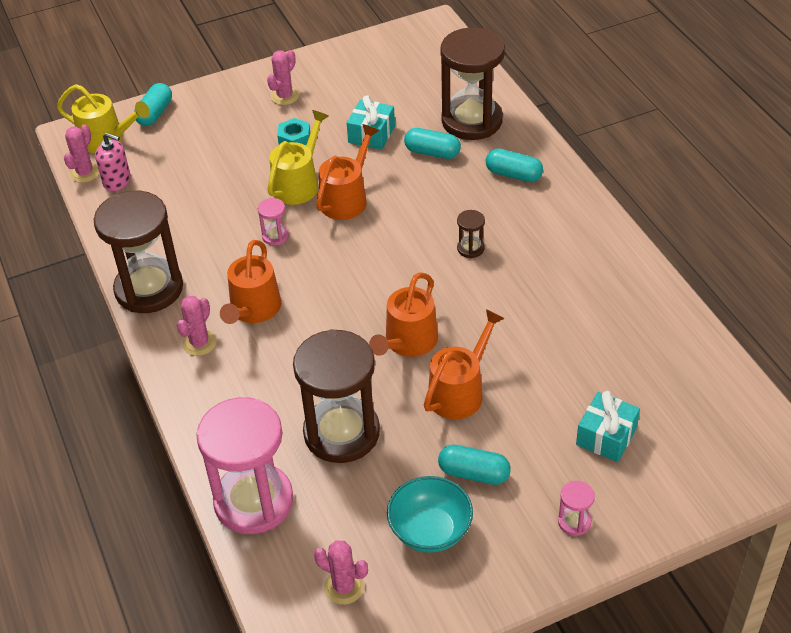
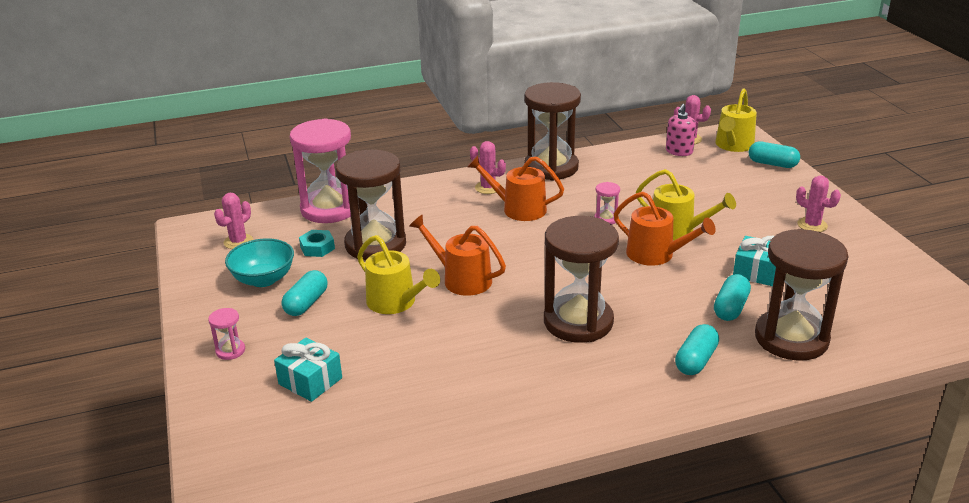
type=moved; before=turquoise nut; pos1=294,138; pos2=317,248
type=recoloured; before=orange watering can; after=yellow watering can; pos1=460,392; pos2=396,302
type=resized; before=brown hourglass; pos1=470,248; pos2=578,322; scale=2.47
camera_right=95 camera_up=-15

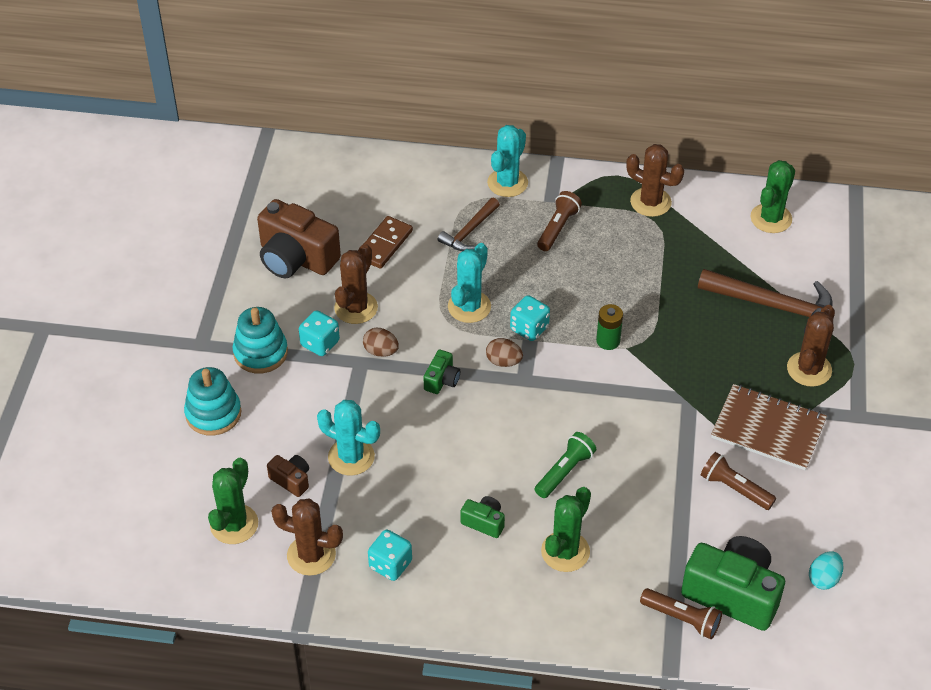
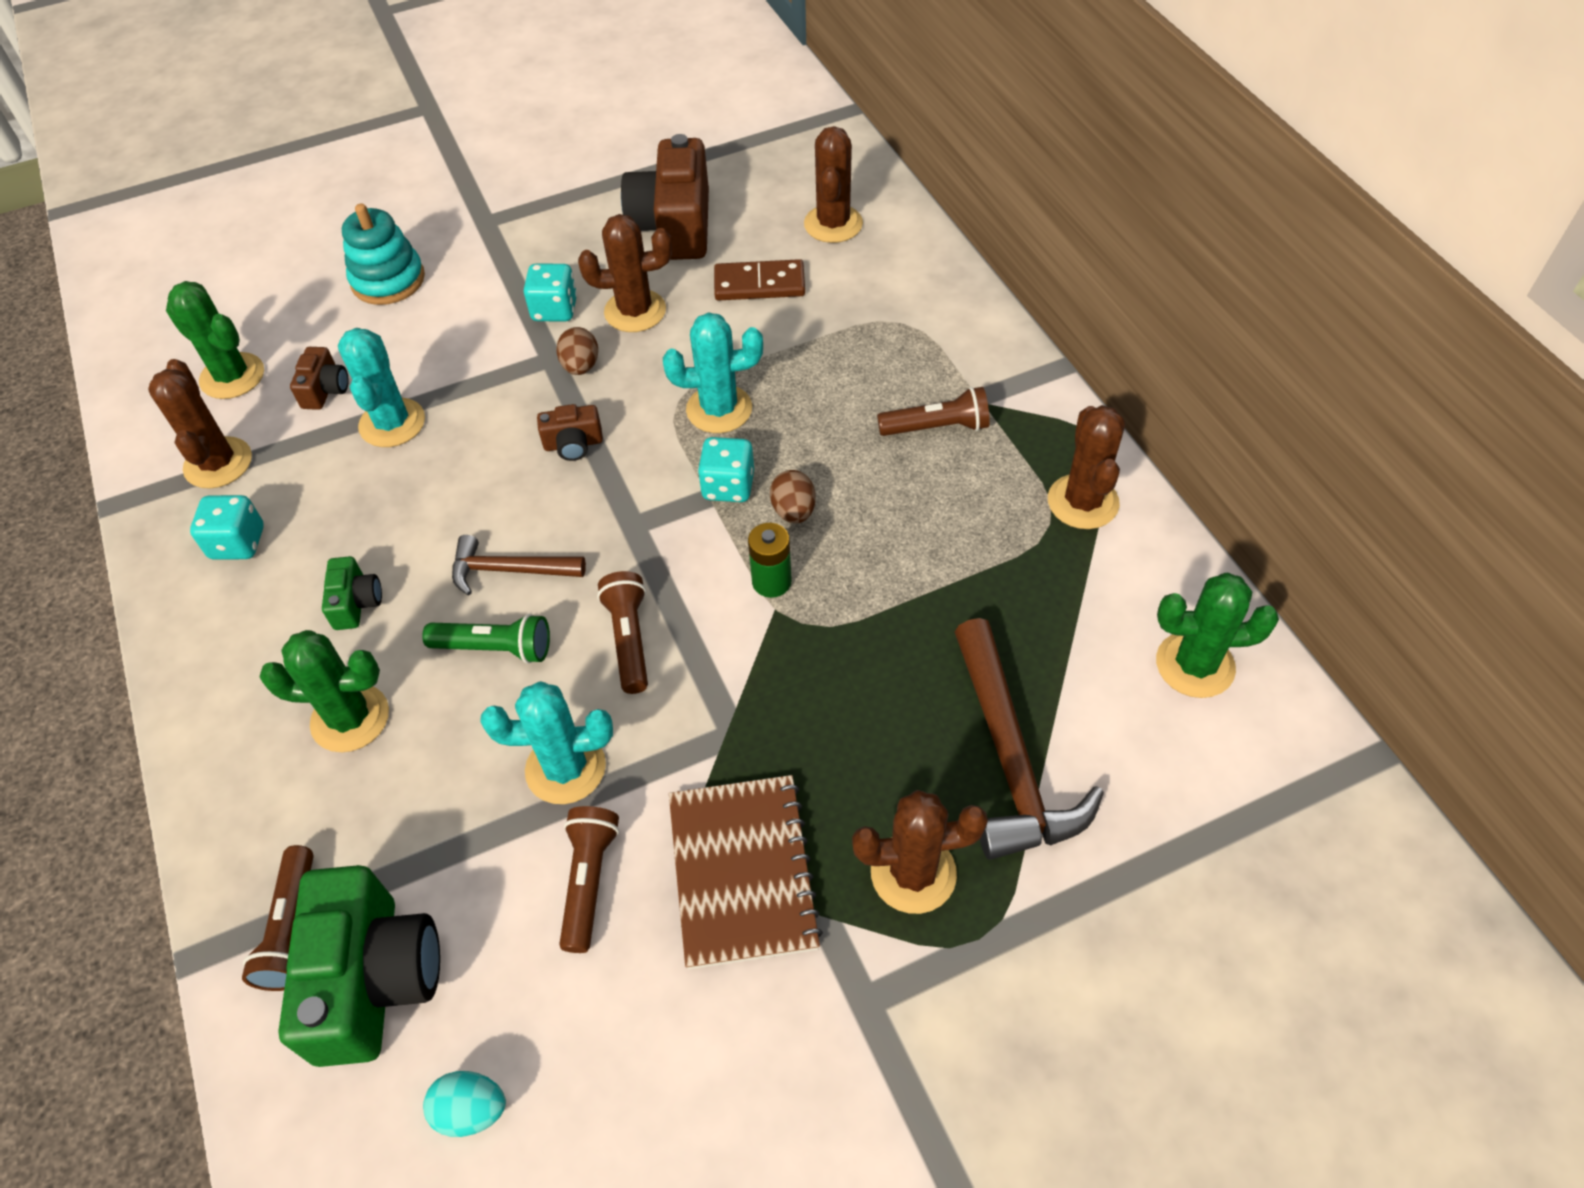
type=turned; before=green cactus; pos1=234,524; pos2=232,376; turn=45
type=removed; before=turquoise stacking toy; pos1=260,353
type=recoloured; before=green camera; after=brown camera; pos1=442,380; pos2=573,444
type=moved; before=brown hammer; pos1=469,232; pos2=509,570
type=moved; before=brown egg; pos1=503,361; pos2=793,511
type=moved; before=turquoise cactus; pos1=507,183; pos2=565,768
type=added; after=brown flashlight; pos2=629,639
type=added; after=brown cactus; pos2=833,224
camera_right=60 camera_up=5

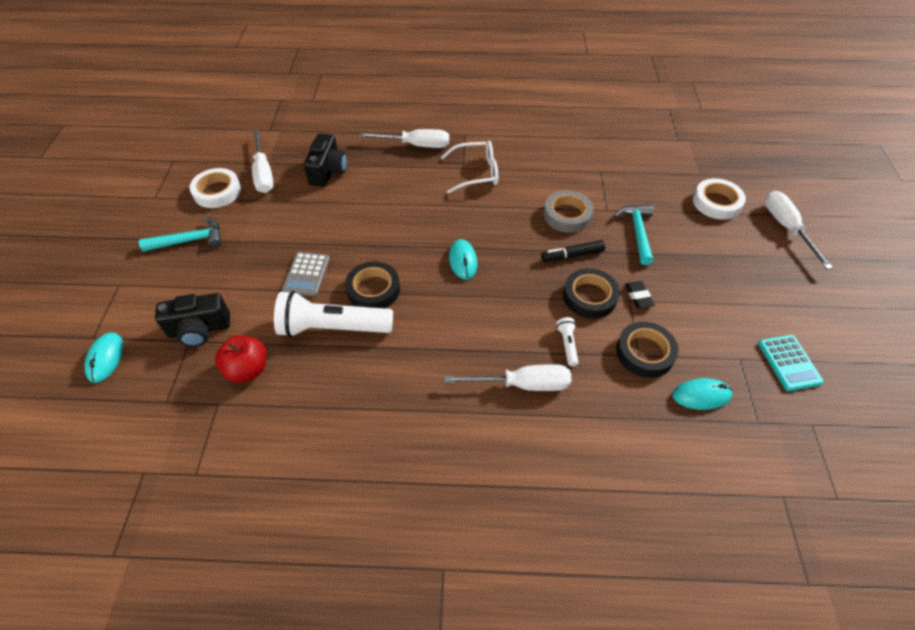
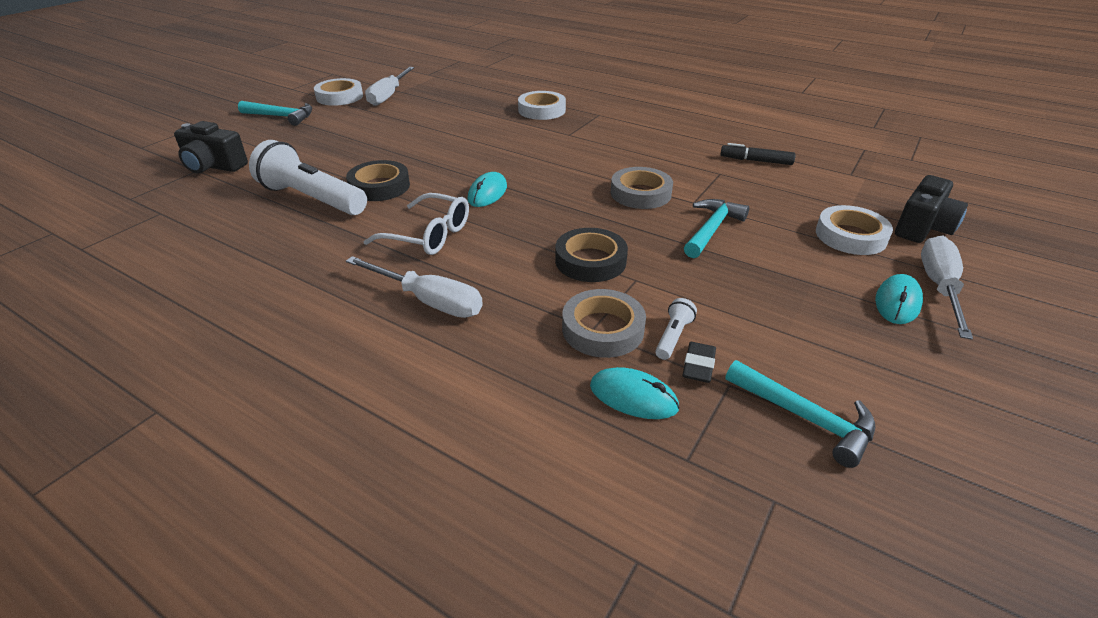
type=moved; before=turquoise mouse; pos1=105,358; pos2=897,302
type=removed; before=red apple; pos1=248,369
type=removed; before=grey calculator; pos1=306,274
type=moved; before=black camera; pos1=328,171; pos2=922,228
type=replaced; before=white screwdriver; after=white tape; pos1=416,145; pos2=541,110
type=moved; before=white glasses; pos1=476,173; pos2=429,235
type=moved; before=black marker; pos1=572,255; pos2=756,161
type=moved; before=white flashlight; pos1=567,344; pos2=673,337
type=recoloured; before=black tape; after=grey tape; pos1=644,352; pos2=602,329
type=moved; before=black eraser; pos1=638,296; pos2=698,365
type=replaced; before=turquoise calculator; after=turquoise hammer; pos1=789,363; pos2=805,418
camera_right=30 camera_up=-15

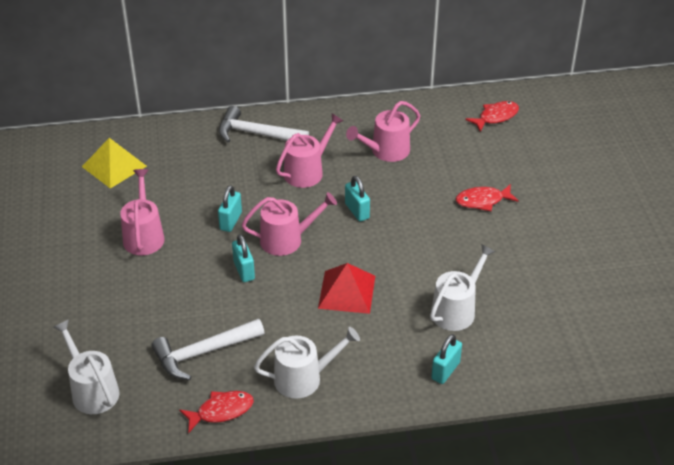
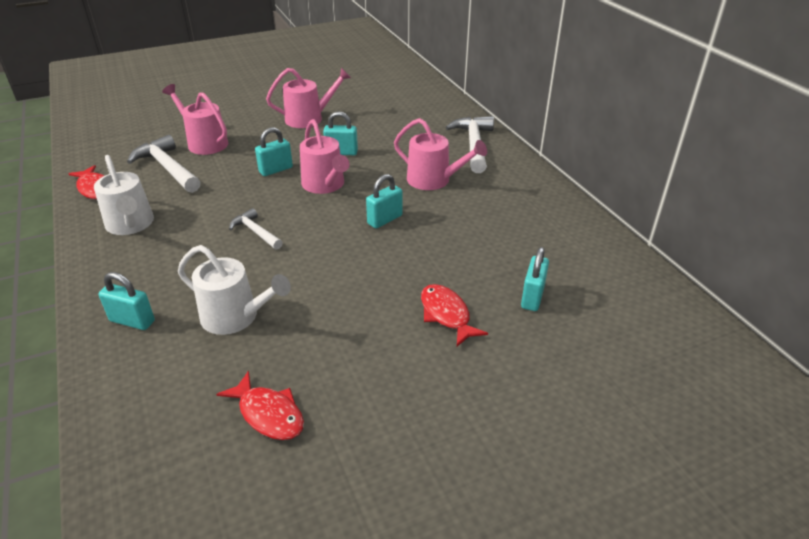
type=removed; before=white watering can; pos1=92,390
type=removed; before=yellow pyramid; pos1=114,166
type=replaced; before=red pyramid; after=white hammer; pos1=347,292; pos2=255,232
type=moved; before=pink watering can; pos1=386,151; pos2=204,143
type=moved; before=red fish; pos1=496,117; pos2=269,414
type=added; after=turquoise padlock; pos2=532,297
camera_right=75 camera_up=-5

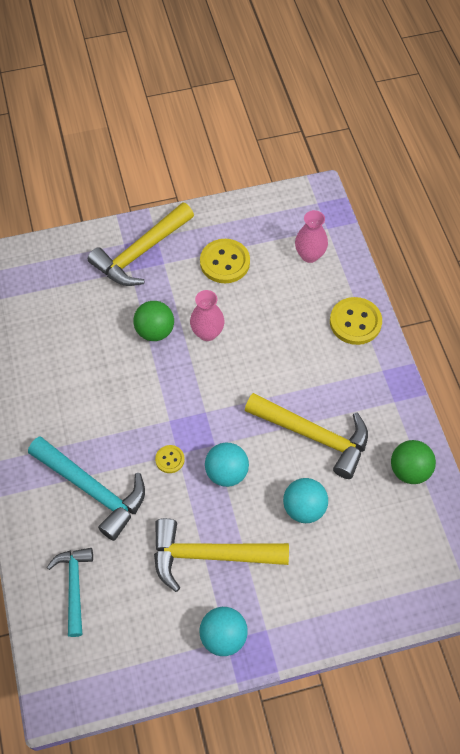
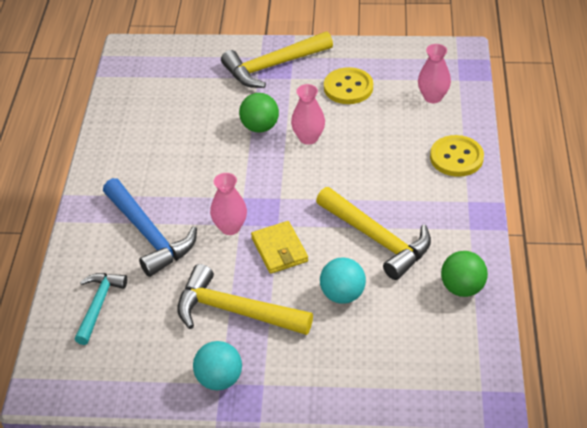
type=recoloured; before=turquoise hammer; after=blue hammer; pos1=92,490; pos2=149,235
type=replaced; before=yellow button; after=pink vase; pos1=170,459; pos2=230,227
type=replaced; before=turquoise ball; after=yellow wallet; pos1=226,473; pos2=279,249
camera_right=20 camera_up=-15

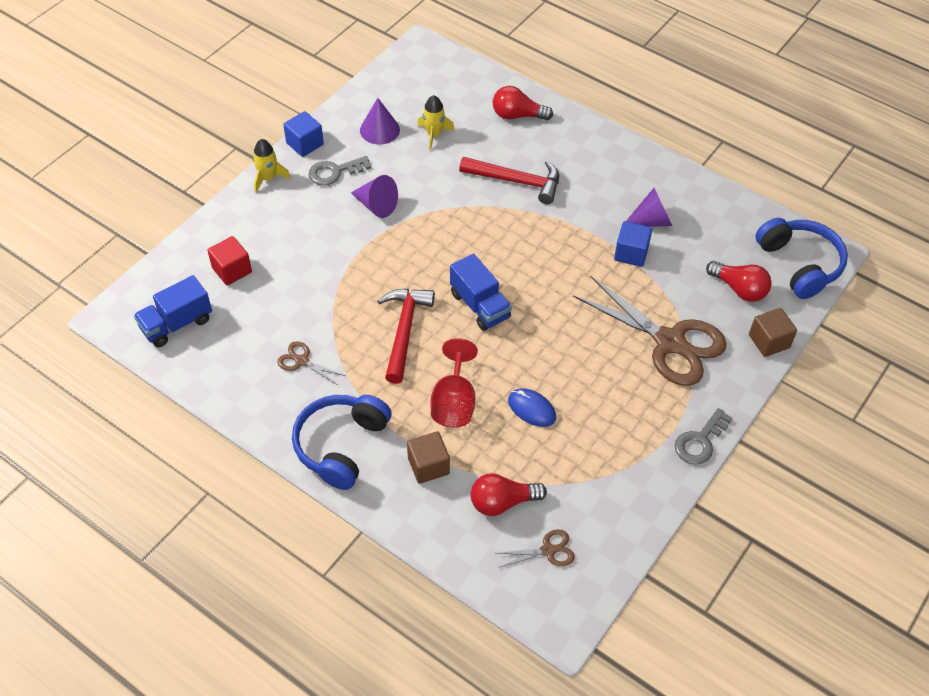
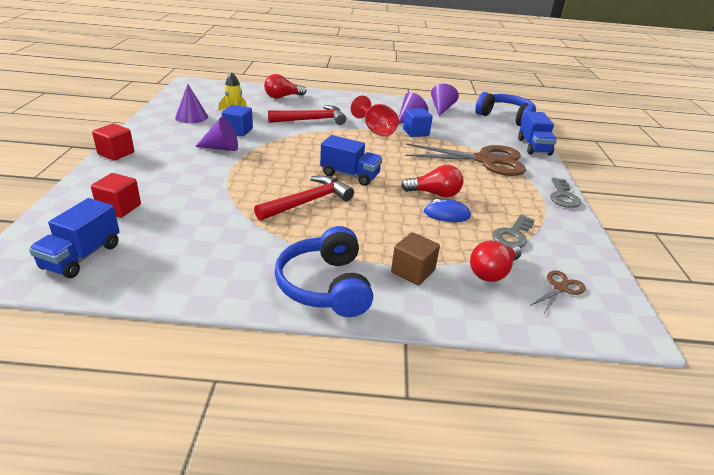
type=replaced; before=yellow rocket; after=red cube; pos1=268,178; pos2=116,153
type=removed; before=brown scissors; pos1=301,361
type=moved; before=blue cube; pos1=305,144; pos2=238,131
type=moved; before=grey key; pos1=334,172; pos2=512,235
type=turned; before=red hammer; pos1=404,331; pos2=308,202; turn=75
type=moved; before=red goblet; pos1=454,402; pos2=375,130
type=moved; before=red light bulb; pos1=739,289; pos2=434,194
type=replaced; before=brown cube; after=blue truck; pos1=769,341; pos2=534,147
type=added; after=purple cone; pos2=441,109
camera_right=-35 camera_up=-20

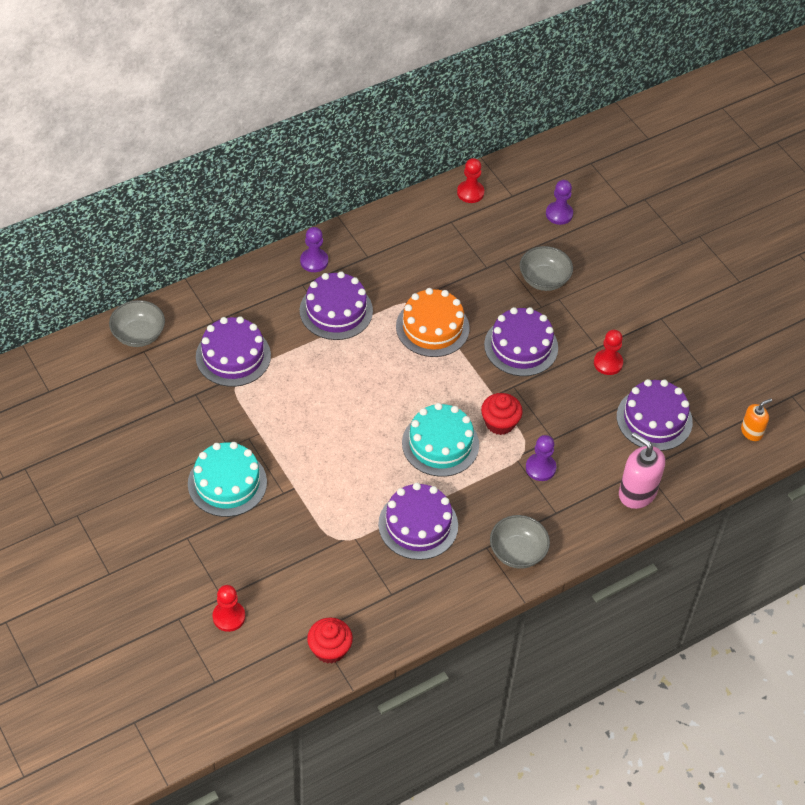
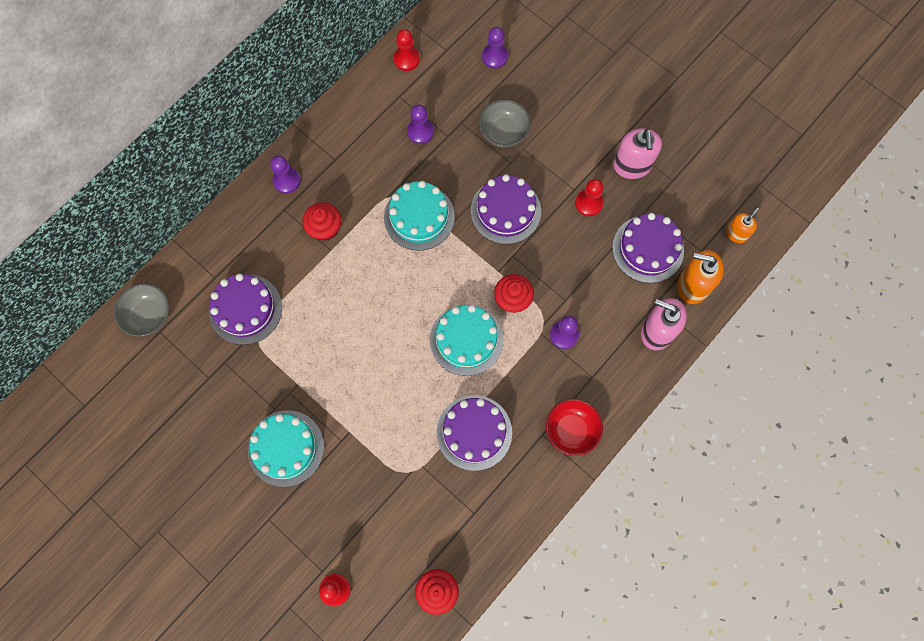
type=replaced; before=purple cake; after=red cupcake; pos1=336,311; pos2=325,228
type=recoloured; before=orange cake; after=turquoise cake; pos1=432,327; pos2=419,217
type=recoloured; before=grey bowl; after=red bowl; pos1=517,552; pos2=571,430
type=added; after=purple pawn; pos2=420,132
type=added; after=pink soap dispenser; pos2=632,166
type=added; after=orange soap dispenser; pos2=692,286
camera_right=-15 camera_up=20

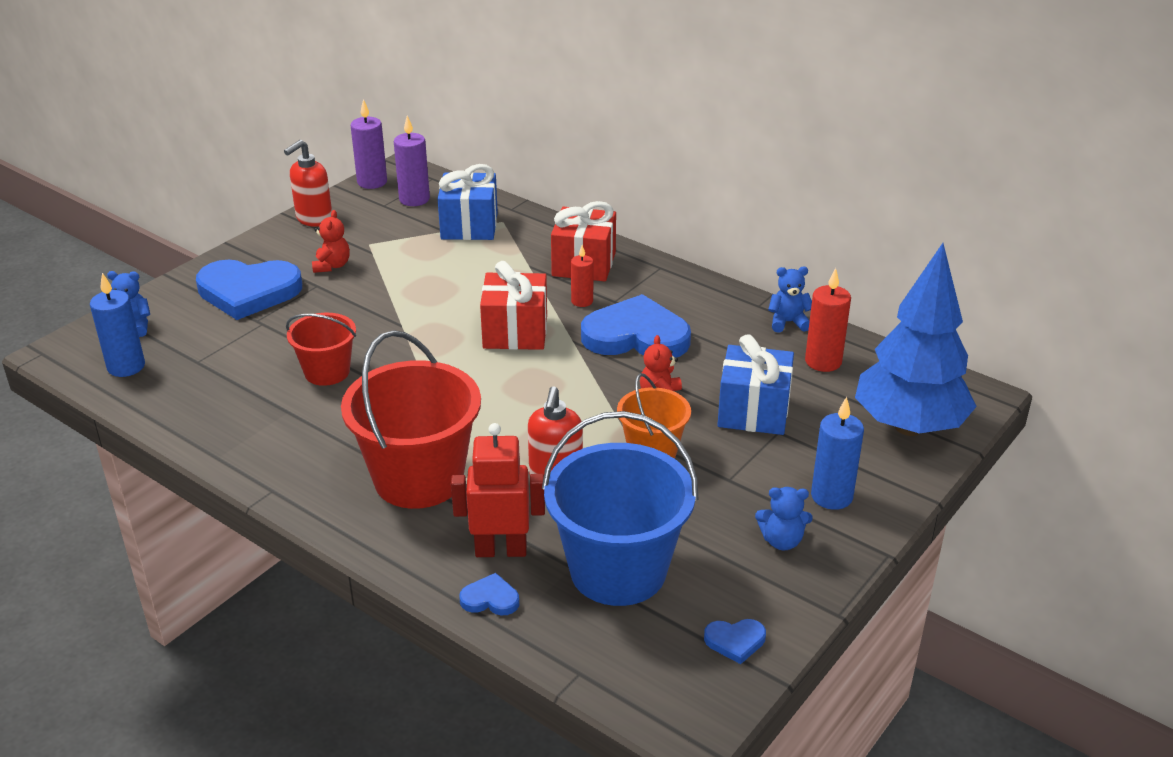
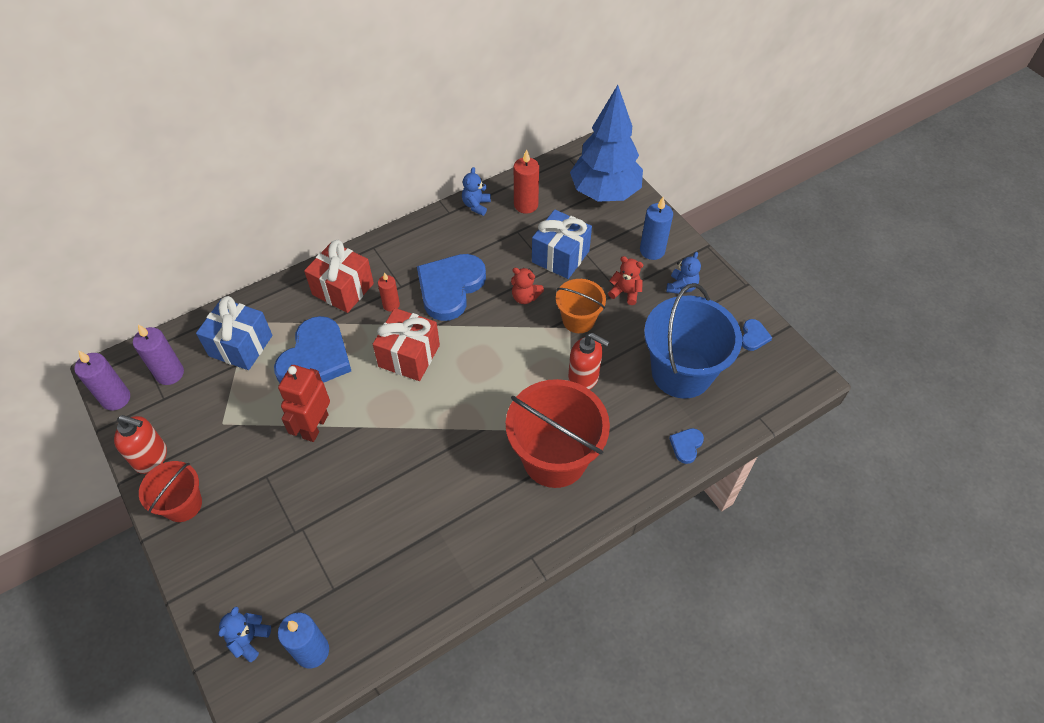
type=moved; before=blue heart; pos1=248,292; pos2=315,358
type=turned; before=red soap dispenser; pos1=314,219; pos2=151,458; turn=-45
type=moved; before=red bucket; pos1=327,372; pos2=183,504
type=moved; before=red teddy bear; pos1=332,266; pos2=625,292
type=moved; before=red robot; pos1=501,550; pos2=315,426
camera_right=-70 camera_up=20

